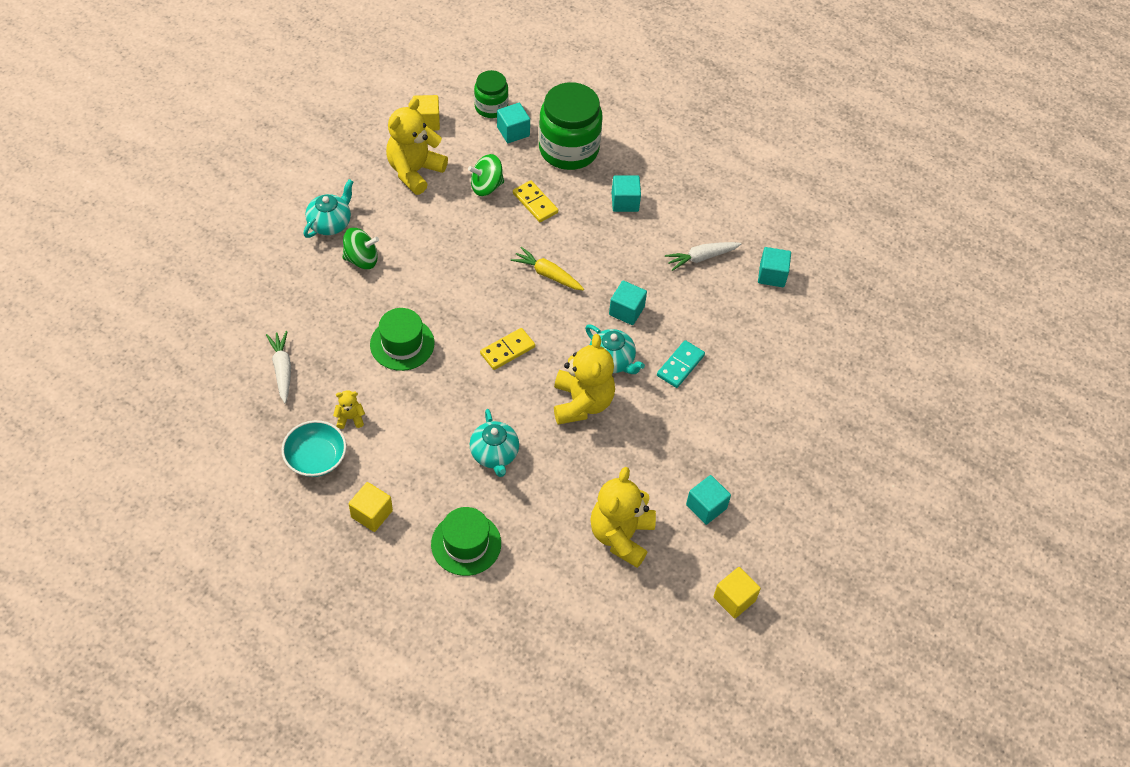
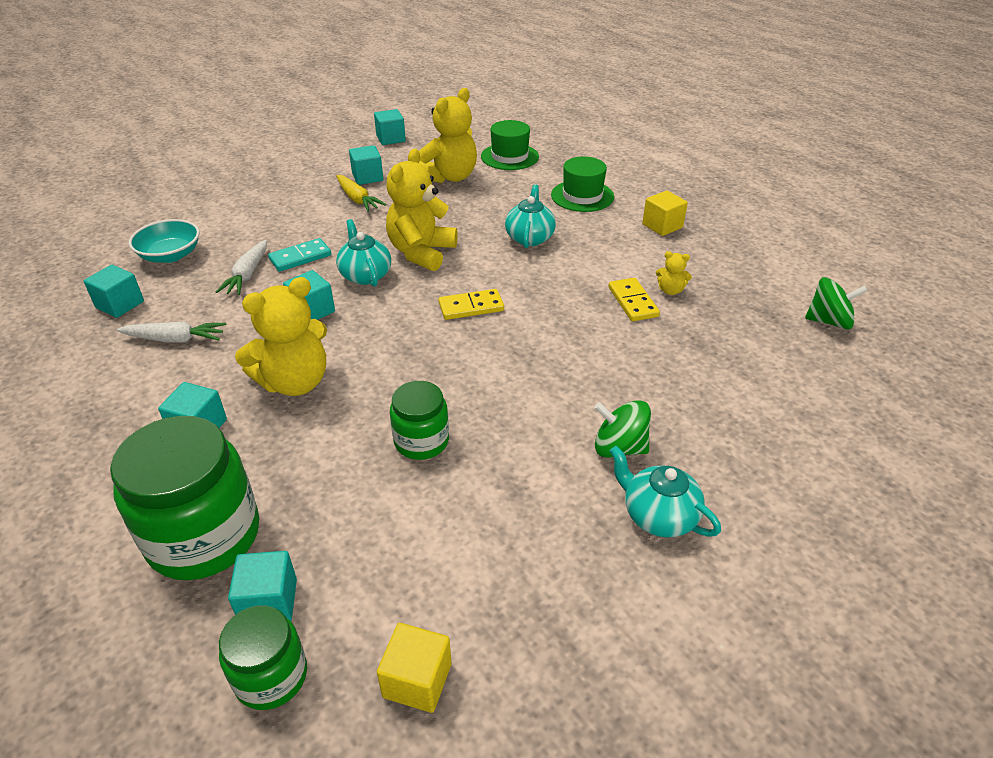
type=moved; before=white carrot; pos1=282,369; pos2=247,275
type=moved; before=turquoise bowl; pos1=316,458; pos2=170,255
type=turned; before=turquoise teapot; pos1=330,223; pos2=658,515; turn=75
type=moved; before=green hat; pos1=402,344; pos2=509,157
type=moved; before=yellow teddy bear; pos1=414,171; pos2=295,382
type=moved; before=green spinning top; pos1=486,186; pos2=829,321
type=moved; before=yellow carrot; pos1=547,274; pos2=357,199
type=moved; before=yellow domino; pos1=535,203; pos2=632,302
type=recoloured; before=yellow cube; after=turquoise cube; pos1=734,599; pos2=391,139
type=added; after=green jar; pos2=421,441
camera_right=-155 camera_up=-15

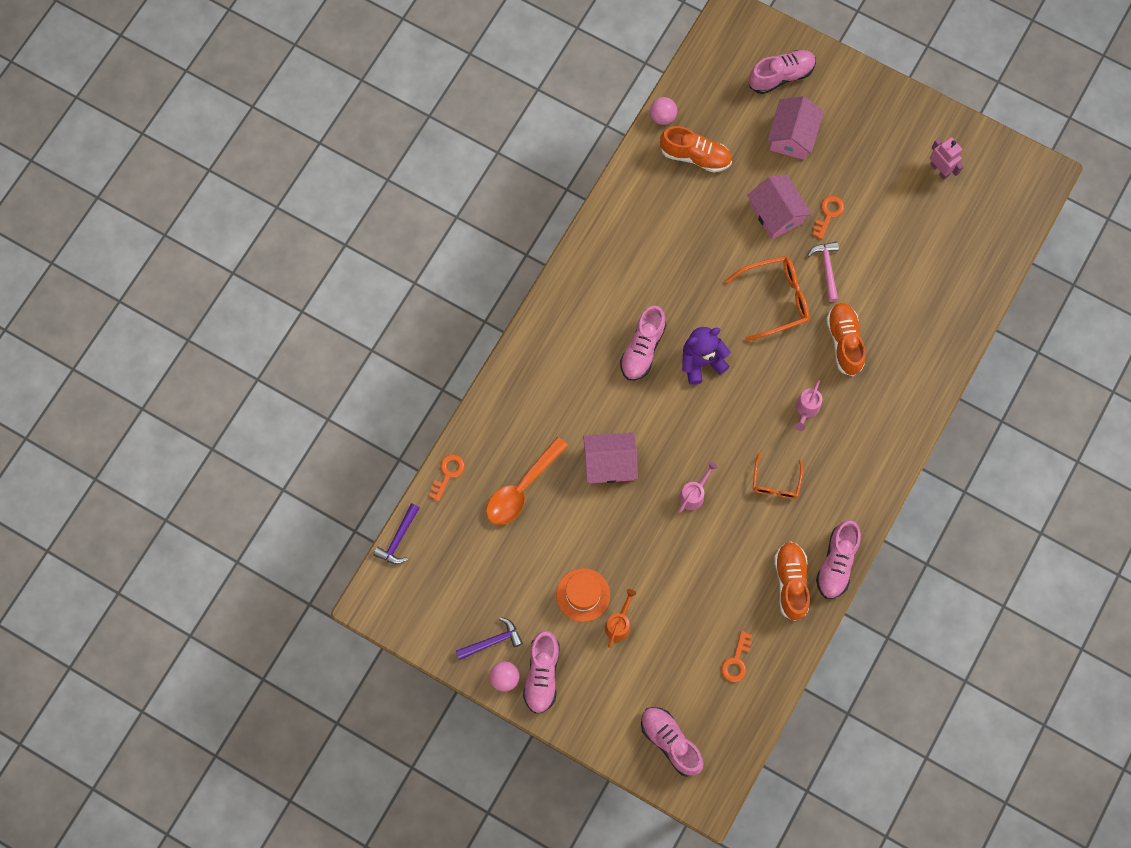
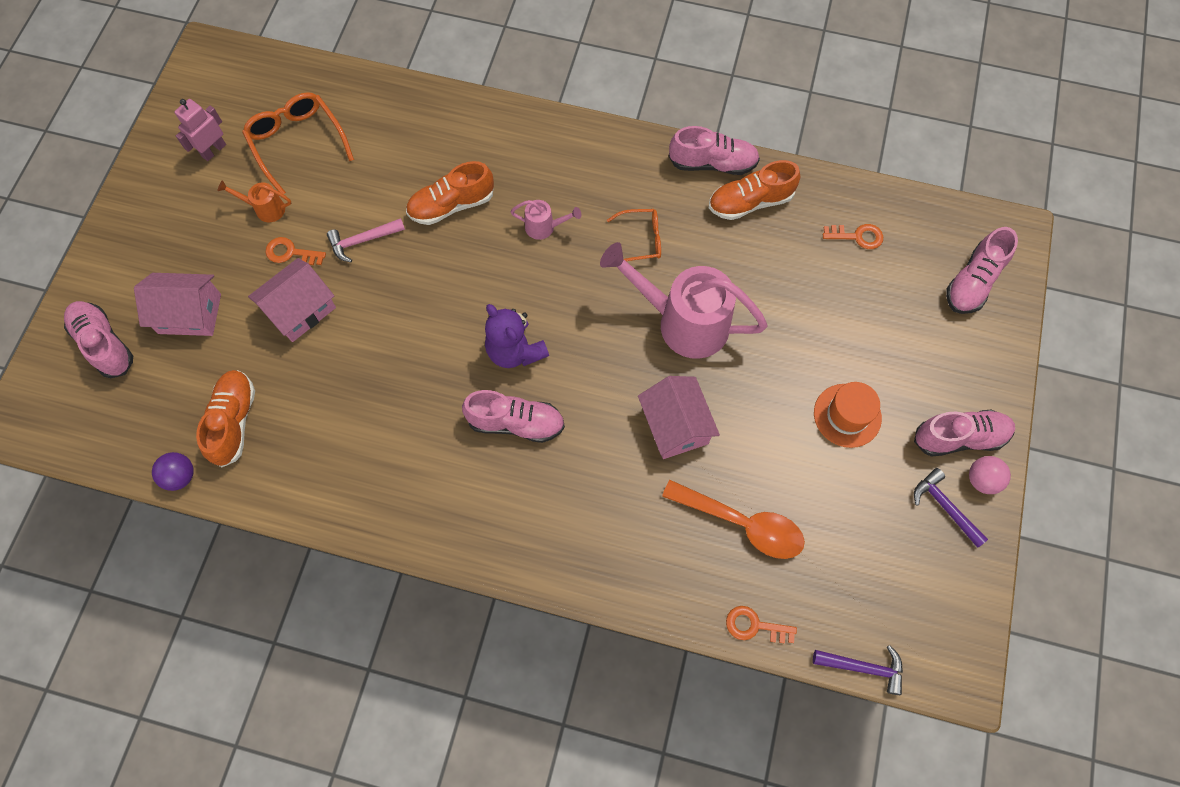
type=moved; before=orange watering can; pos1=619,624; pos2=265,209
type=recoloured; before=pink ball; after=purple ball; pos1=662,117; pos2=180,476
type=resized; before=pink watering can; pos1=694,494; pos2=683,322; scale=2.28
type=moved; before=orange glasses; pos1=775,299; pos2=297,143
camera_right=-105 camera_up=-5

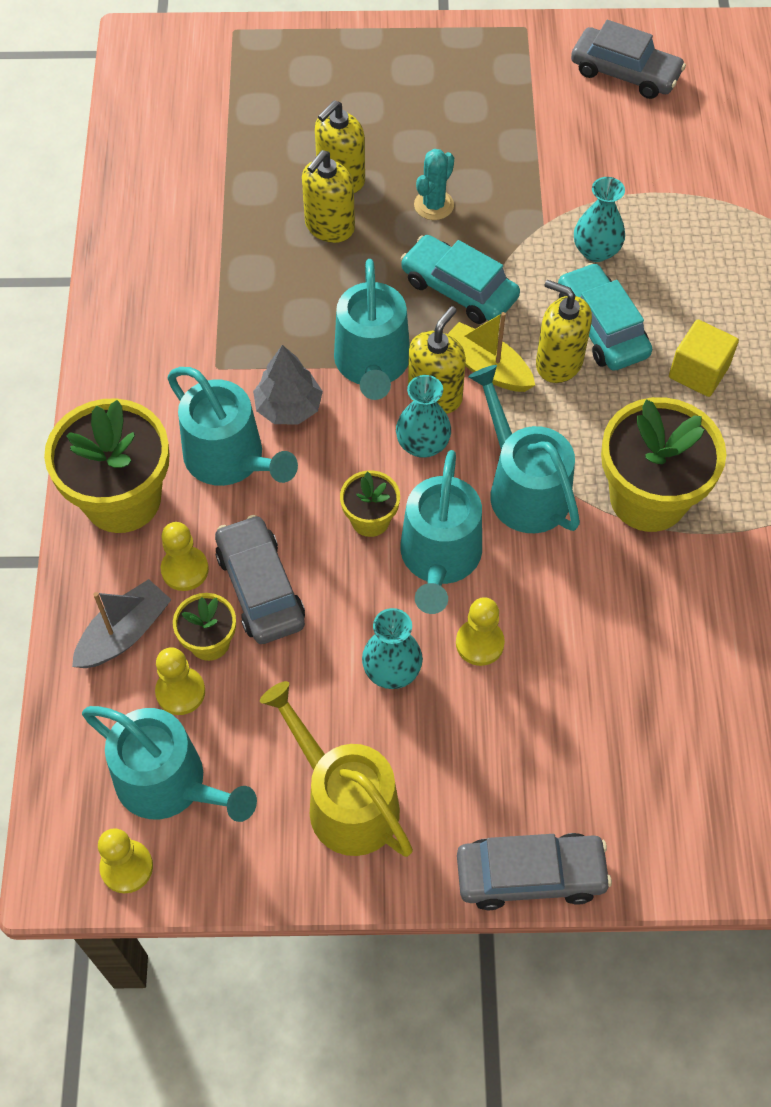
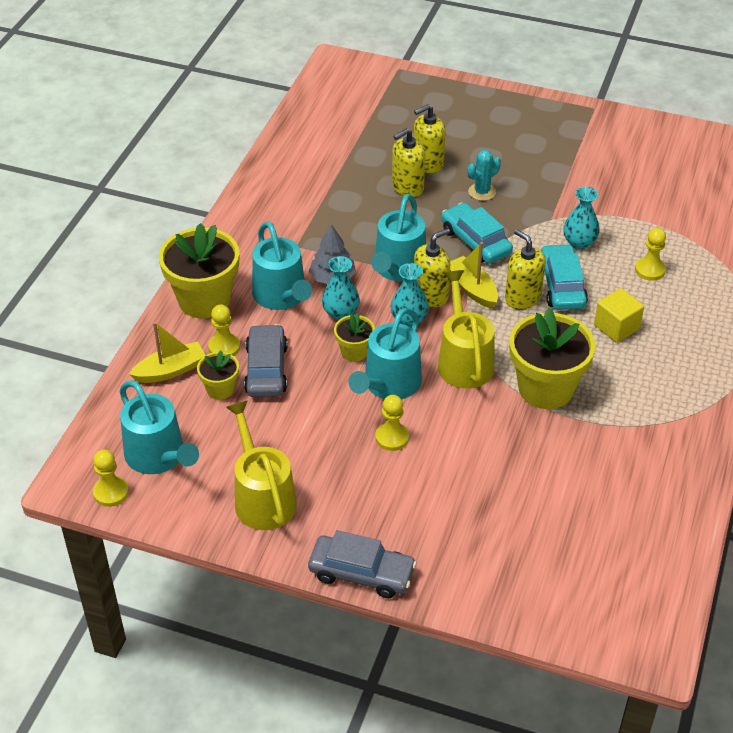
type=recoloured; before=grey boat; after=yellow boat; pos1=124,633; pos2=170,370
type=moved; before=yellow pawn; pos1=180,692; pos2=650,270
type=moved; before=turquoise vase; pos1=392,670; pos2=341,313
type=recoloured; before=turquoise watering can; after=yellow watering can; pos1=524,489; pos2=464,361
type=removed; before=grey car; pos1=625,73
camera_right=20 camera_up=-15

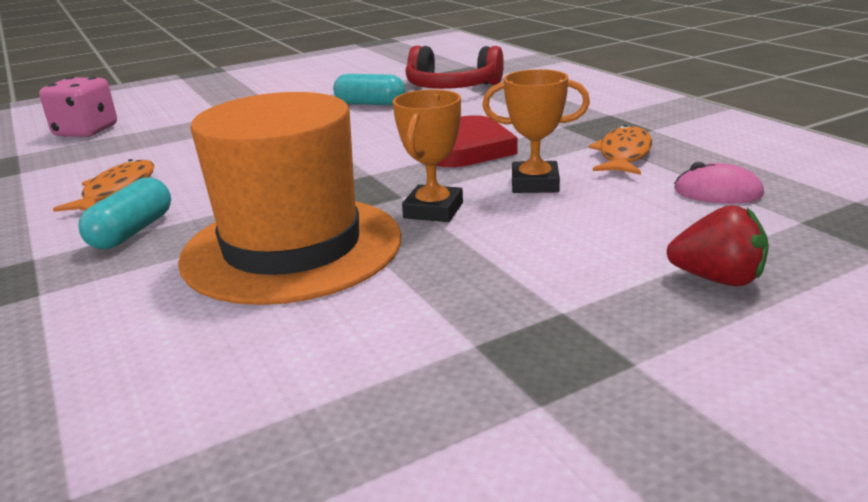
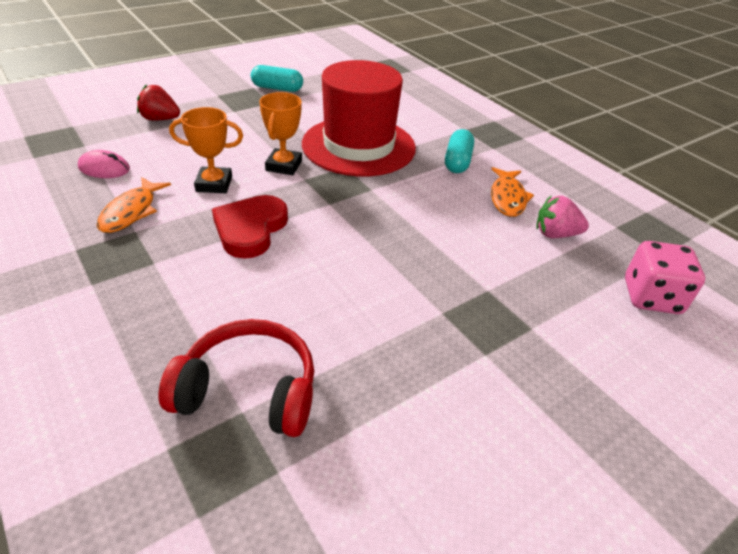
type=recoloured; before=orange hat; after=red hat; pos1=292,247; pos2=358,146
type=moved; before=turquoise capsule; pos1=370,104; pos2=277,88
type=added; after=pink strawberry; pos2=555,234
camera_right=170 camera_up=15

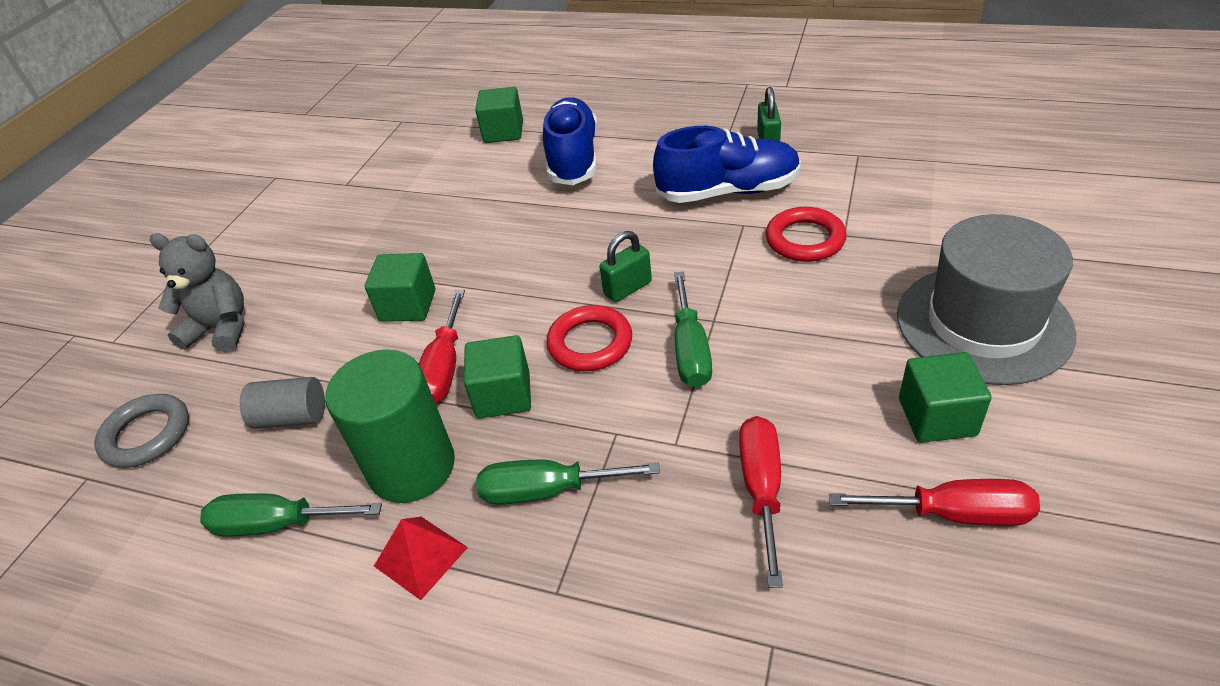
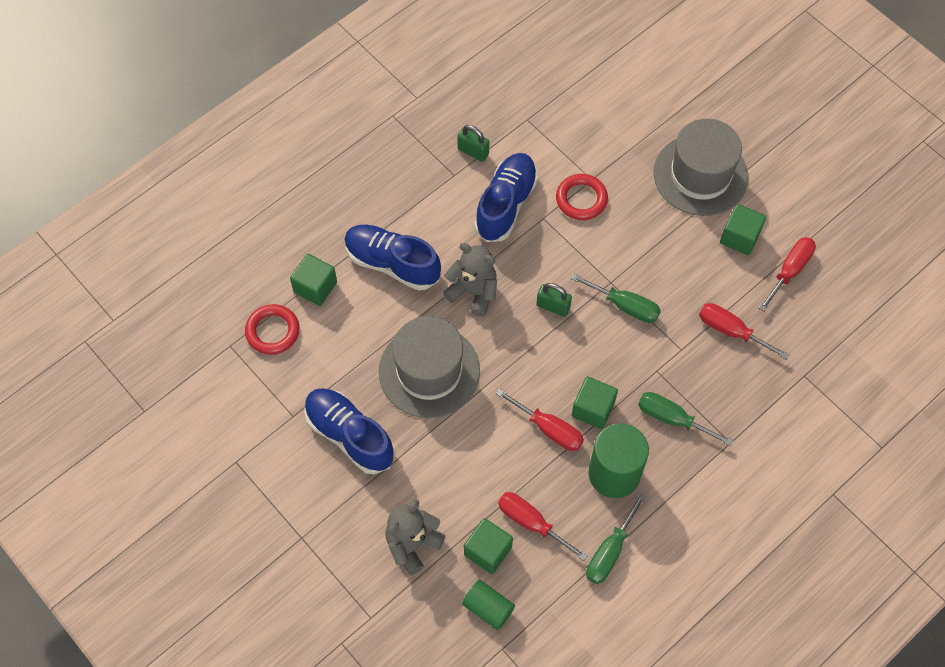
type=replaced; before=grey ring; after=green cylinder; pos1=147,435; pos2=488,608
type=replaced; before=grey cylinder; after=red screwdriver; pos1=292,417; pos2=531,523
type=moved; before=green cube; pos1=408,305; pos2=488,551
type=removed; before=red pyramid; pos1=420,556
type=turned; before=green screwdriver; pos1=547,490; pos2=672,419; turn=90
type=moved; before=red ring; pos1=590,343; pos2=272,331
type=turned; before=green padlock; pos1=627,288; pos2=553,306; turn=-60
type=added; after=blue shoe; pos2=349,435
type=added; after=grey hat; pos2=429,371
type=added; after=grey teddy bear; pos2=473,292
camera_right=-65 camera_up=20

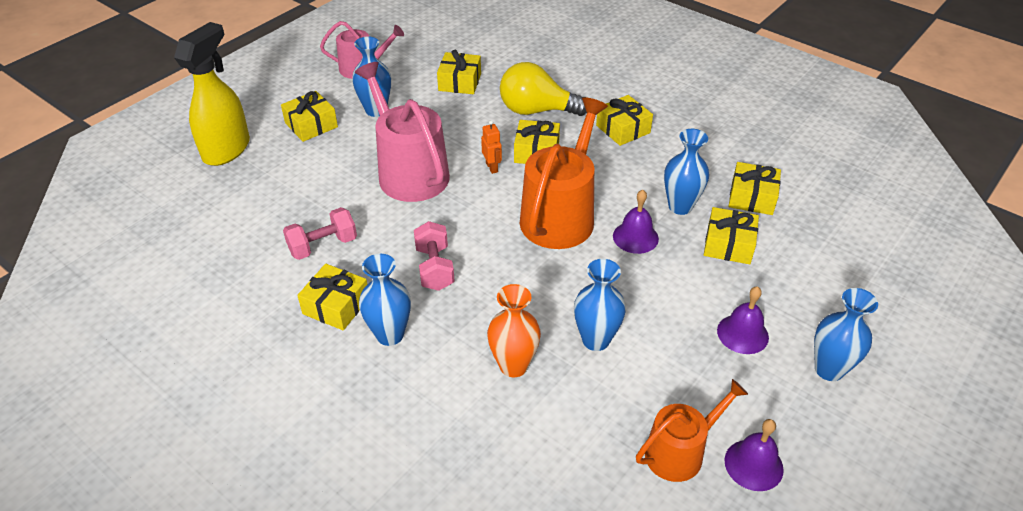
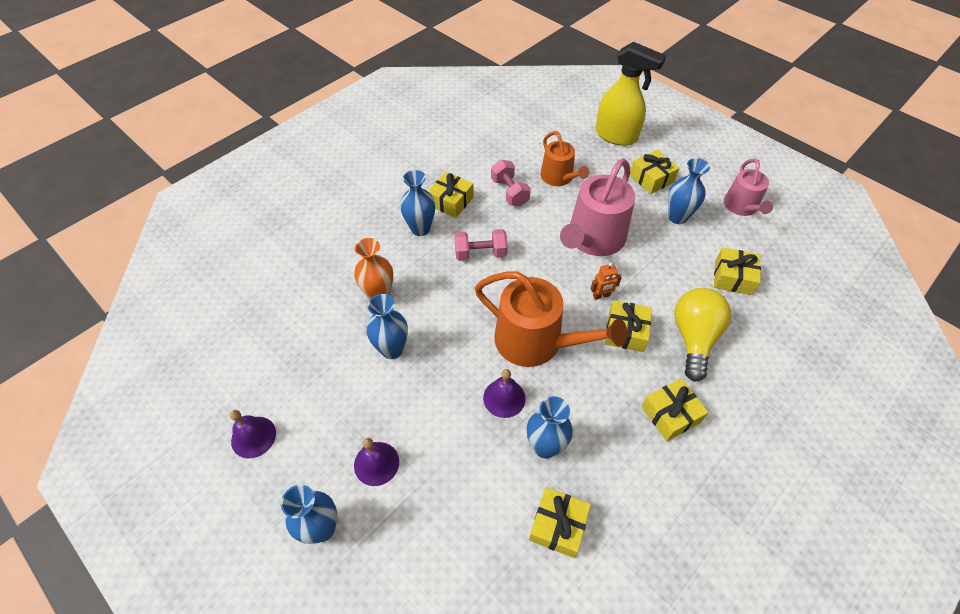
type=turned; before=pink watering can; pos1=409,172; pos2=593,239; turn=150
type=moved; before=orange watering can; pos1=680,451; pos2=559,178
type=removed; before=yellow gift; pos1=728,245
camera_right=95 camera_up=10

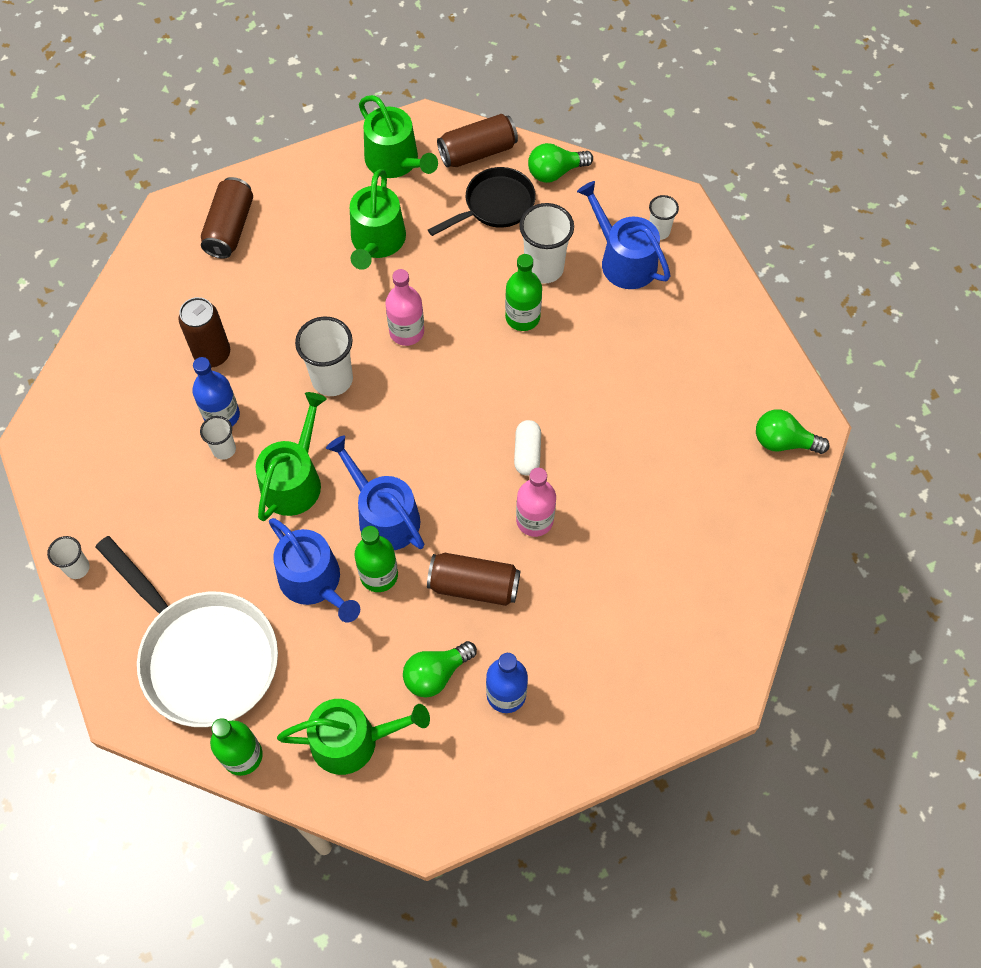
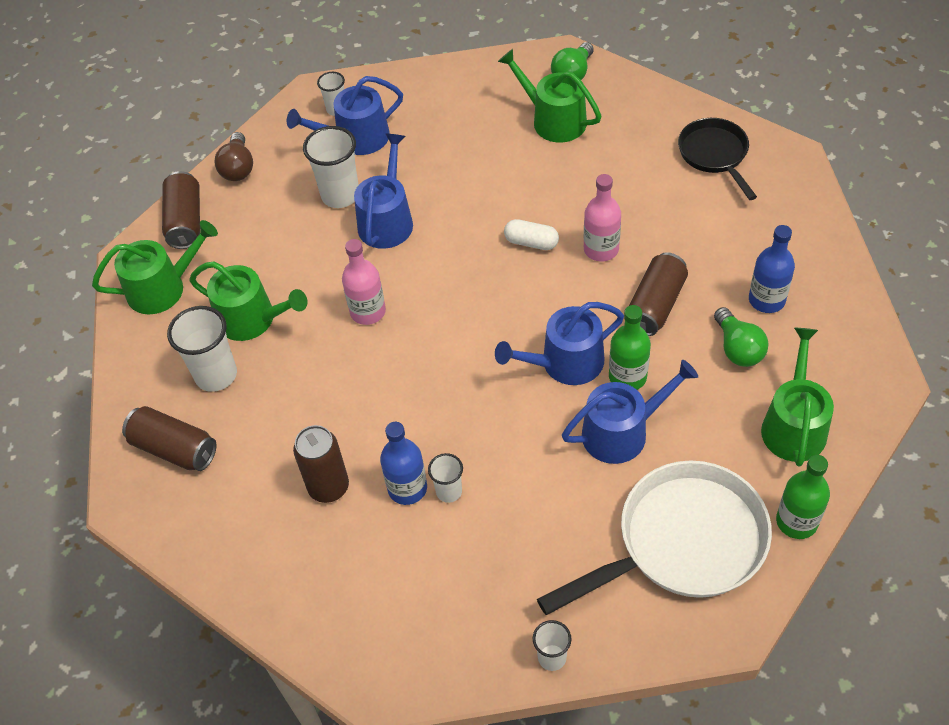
type=moved; before=green watering can; pos1=294,480; pos2=553,120
type=moved; before=white cup; pos1=332,379; pos2=216,375
type=moved; before=black pan; pos1=495,205; pos2=715,155
type=replaced; before=green bottle; after=blue watering can; pos1=522,317; pos2=387,220
type=recoloured; before=green light bulb; after=brown light bulb; pos1=555,172; pos2=238,168
camera_right=-70 camera_up=-10

